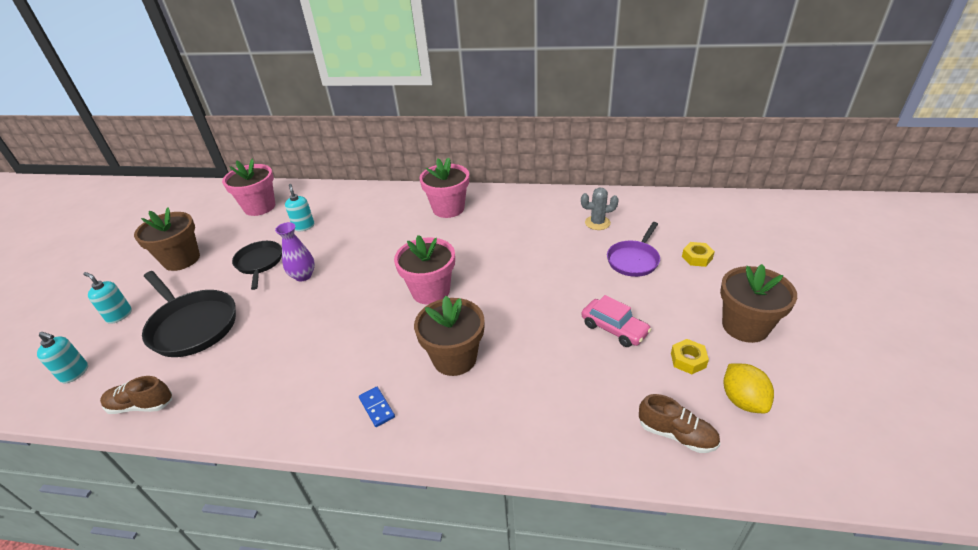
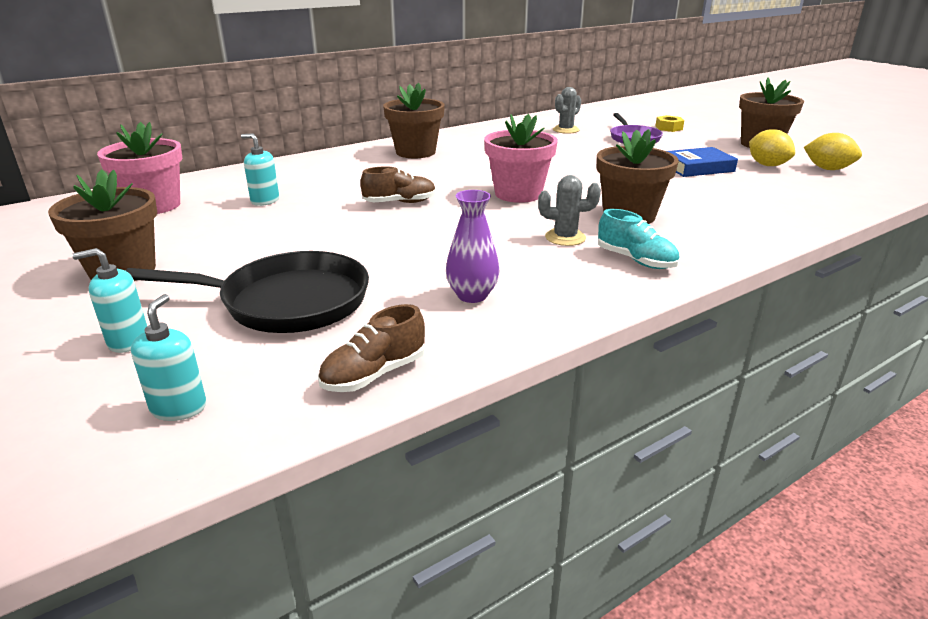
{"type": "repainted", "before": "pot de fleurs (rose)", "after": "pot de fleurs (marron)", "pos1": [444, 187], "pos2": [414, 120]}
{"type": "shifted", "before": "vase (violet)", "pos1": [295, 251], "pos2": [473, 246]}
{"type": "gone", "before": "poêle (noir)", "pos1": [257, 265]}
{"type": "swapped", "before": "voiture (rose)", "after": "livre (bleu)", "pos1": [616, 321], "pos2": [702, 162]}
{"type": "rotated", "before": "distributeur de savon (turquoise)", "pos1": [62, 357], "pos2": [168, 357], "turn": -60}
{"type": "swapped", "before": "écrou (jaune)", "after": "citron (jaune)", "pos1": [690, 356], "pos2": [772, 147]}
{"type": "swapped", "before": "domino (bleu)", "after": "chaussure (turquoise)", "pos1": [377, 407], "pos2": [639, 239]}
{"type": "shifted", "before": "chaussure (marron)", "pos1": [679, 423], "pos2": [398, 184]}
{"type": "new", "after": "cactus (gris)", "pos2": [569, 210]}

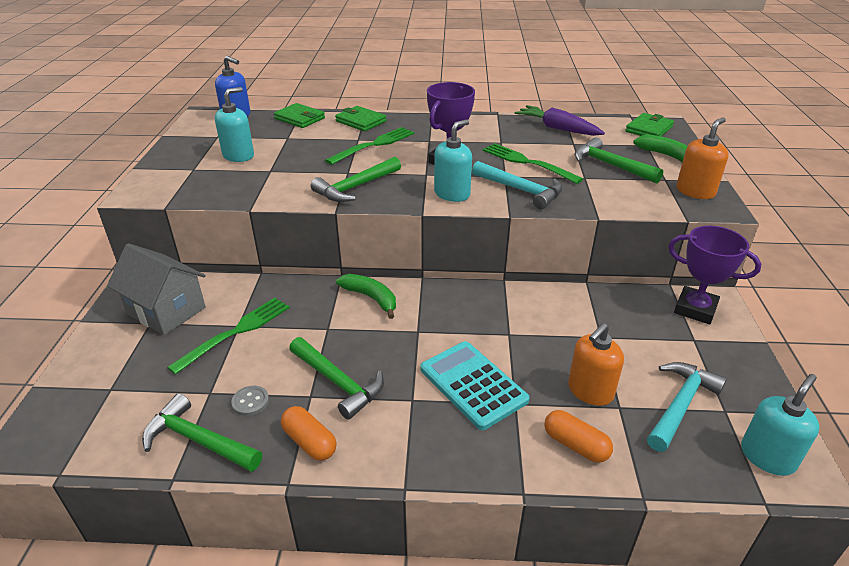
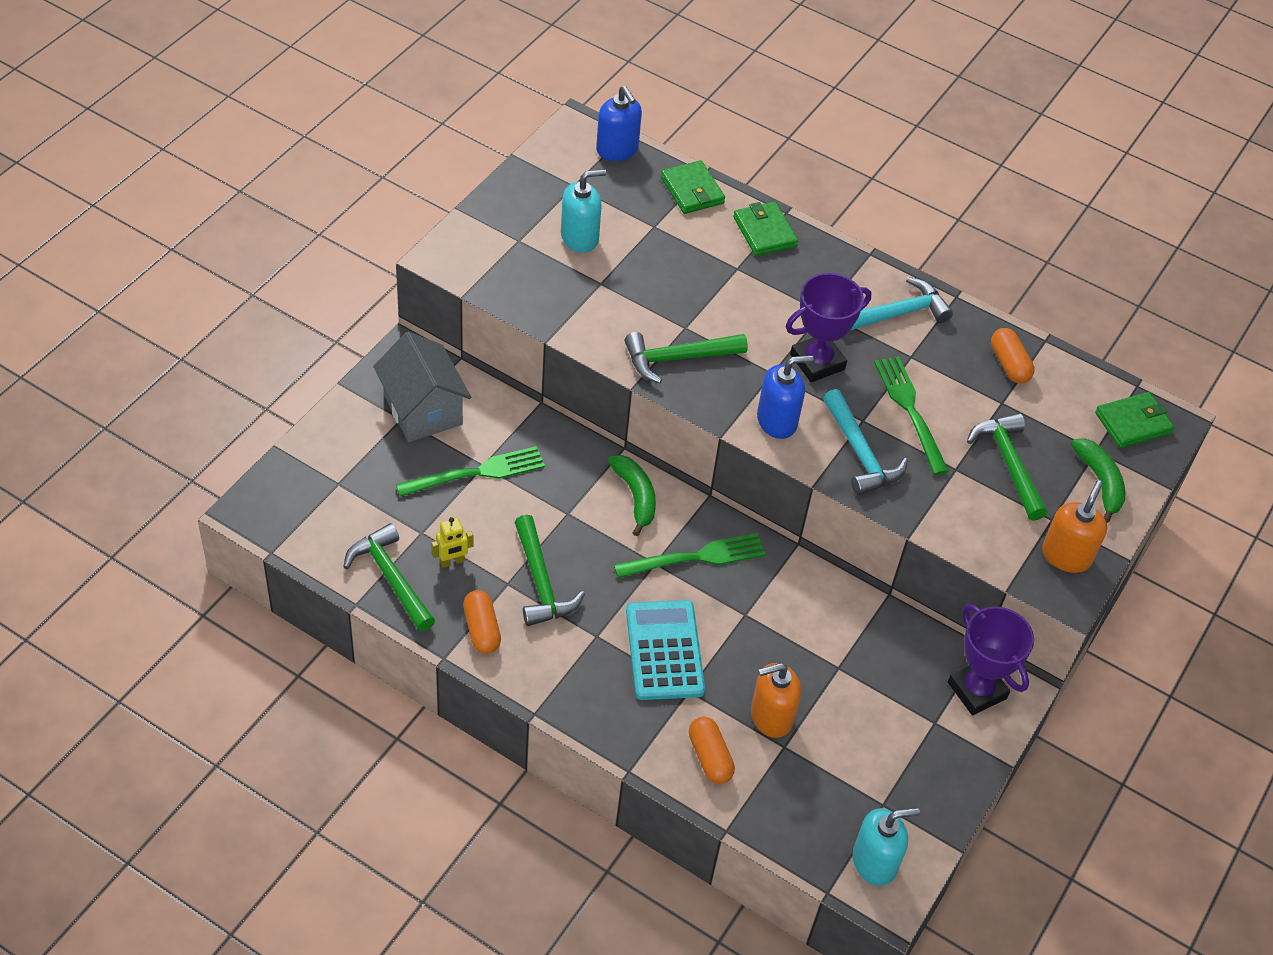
{"type": "swapped", "before": "carotte (violet)", "after": "gélule (orange)", "pos1": [560, 120], "pos2": [1013, 355]}
{"type": "rotated", "before": "distributeur de savon (orange)", "pos1": [703, 158], "pos2": [1074, 526], "turn": -45}
{"type": "repainted", "before": "distributeur de savon (turquoise)", "after": "distributeur de savon (bleu)", "pos1": [453, 160], "pos2": [785, 397]}
{"type": "shifted", "before": "fourchette (vert)", "pos1": [369, 146], "pos2": [690, 555]}
{"type": "shifted", "before": "marteau (turquoise)", "pos1": [687, 407], "pos2": [902, 303]}
{"type": "swapped", "before": "bouton (gris)", "after": "robot (jaune)", "pos1": [250, 401], "pos2": [452, 542]}

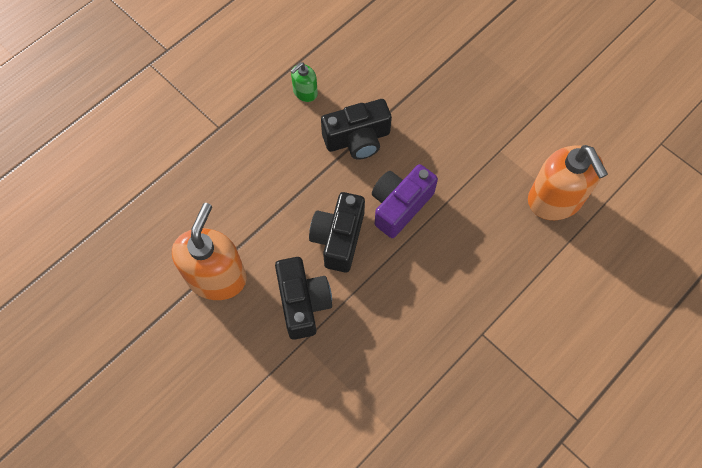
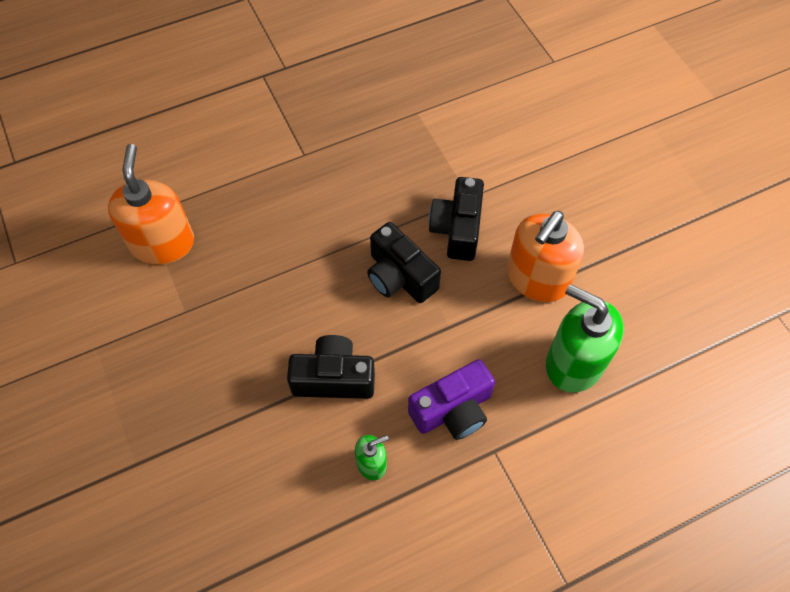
{"type": "shifted", "before": "appareil photo (violet)", "pos1": [405, 201], "pos2": [451, 399]}
{"type": "rotated", "before": "appareil photo (noir)", "pos1": [337, 232], "pos2": [404, 262], "turn": 105}
{"type": "new", "after": "distributeur de savon (vert)", "pos2": [585, 338]}

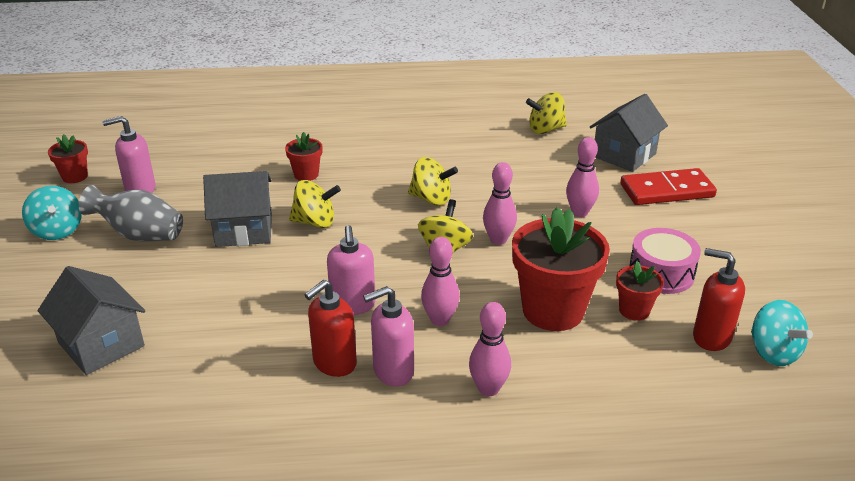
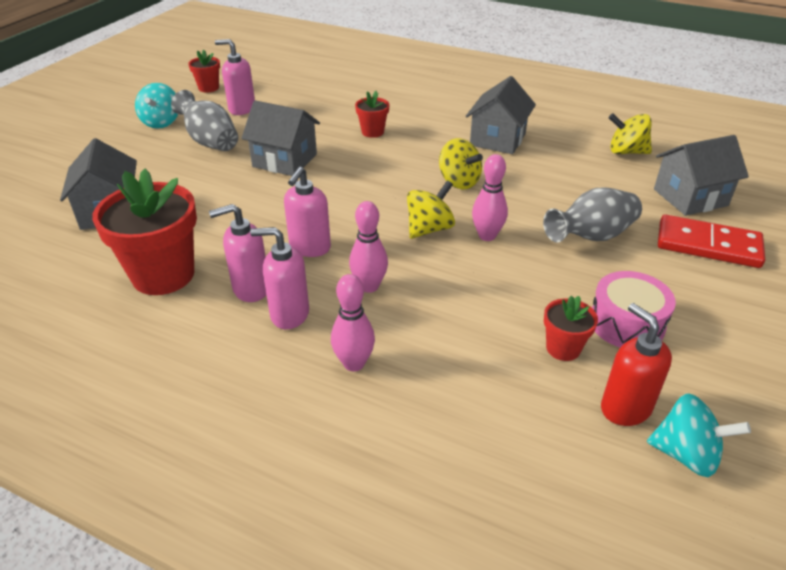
{"type": "swapped", "before": "quille (rose)", "after": "vase (gris)", "pos1": [582, 177], "pos2": [592, 215]}
{"type": "gone", "before": "toupie (jaune)", "pos1": [315, 204]}
{"type": "shifted", "before": "pot de fleurs (rouge)", "pos1": [561, 269], "pos2": [144, 232]}
{"type": "repainted", "before": "distributeur de savon (rouge)", "after": "distributeur de savon (rose)", "pos1": [331, 328], "pos2": [237, 253]}
{"type": "rotated", "before": "toupie (turquoise)", "pos1": [782, 333], "pos2": [699, 435], "turn": -75}
{"type": "new", "after": "maison (gris)", "pos2": [501, 115]}

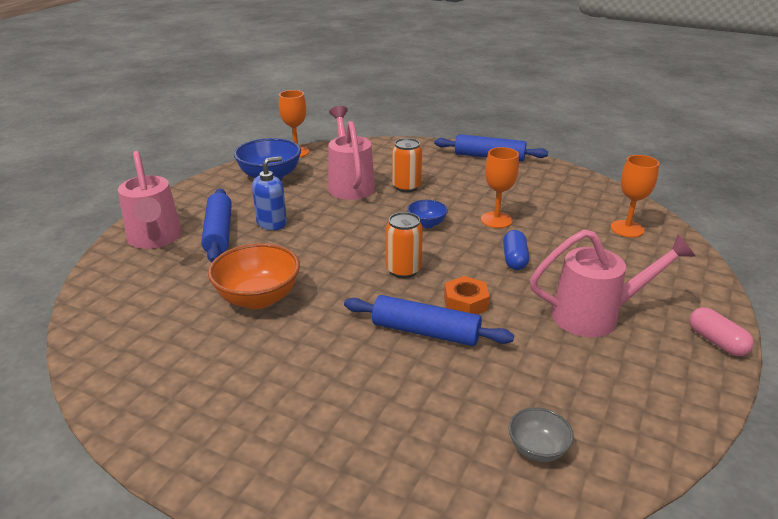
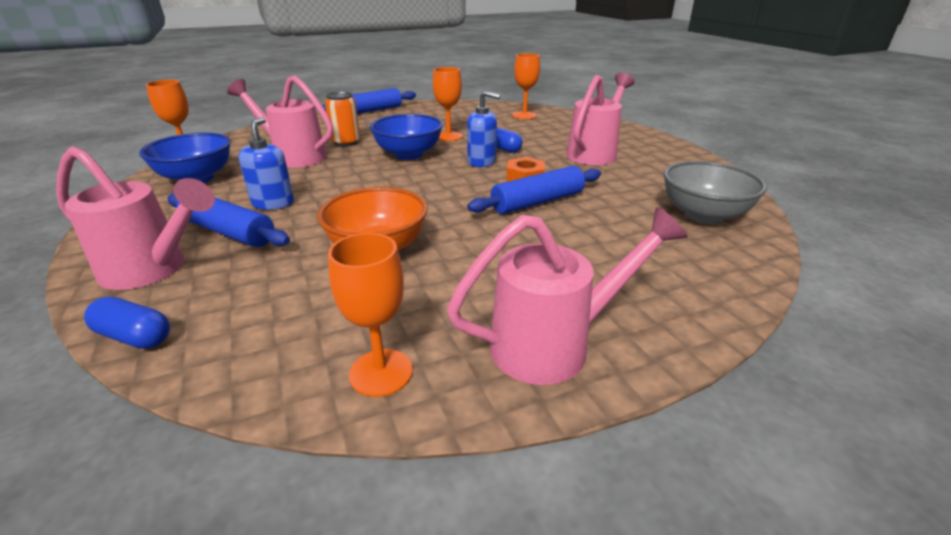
{"type": "scaled", "before": "bol (bleu)", "pos1": [427, 214], "pos2": [406, 137], "scale": 1.86}
{"type": "gone", "before": "canette (orange)", "pos1": [404, 245]}
{"type": "gone", "before": "gélule (rose)", "pos1": [721, 331]}
{"type": "scaled", "before": "bol (gris)", "pos1": [541, 434], "pos2": [715, 192], "scale": 1.86}
{"type": "new", "after": "distributeur de savon (bleu)", "pos2": [484, 129]}
{"type": "new", "after": "arrosoir (rose)", "pos2": [567, 296]}
{"type": "new", "after": "verre à pied (orange)", "pos2": [370, 315]}
{"type": "new", "after": "gélule (bleu)", "pos2": [127, 323]}

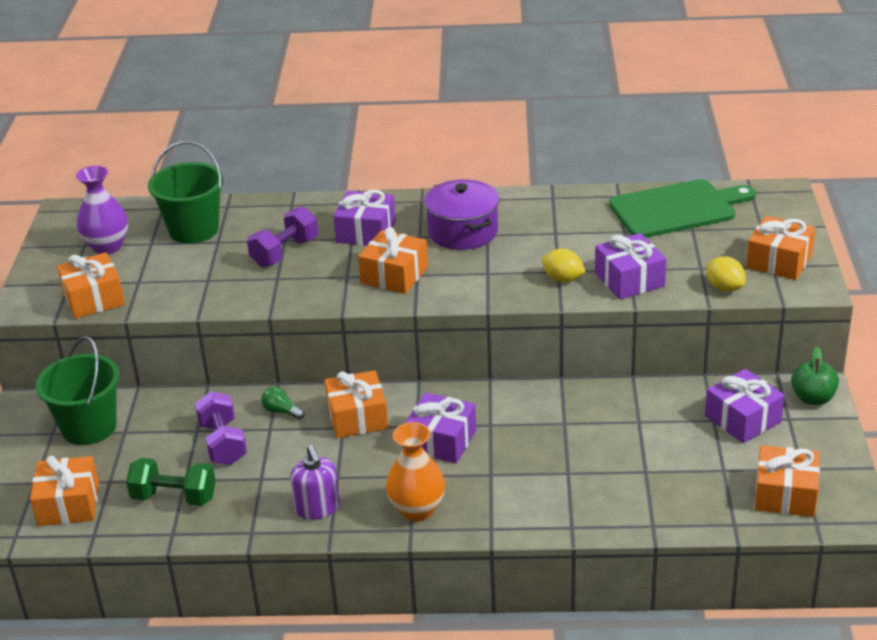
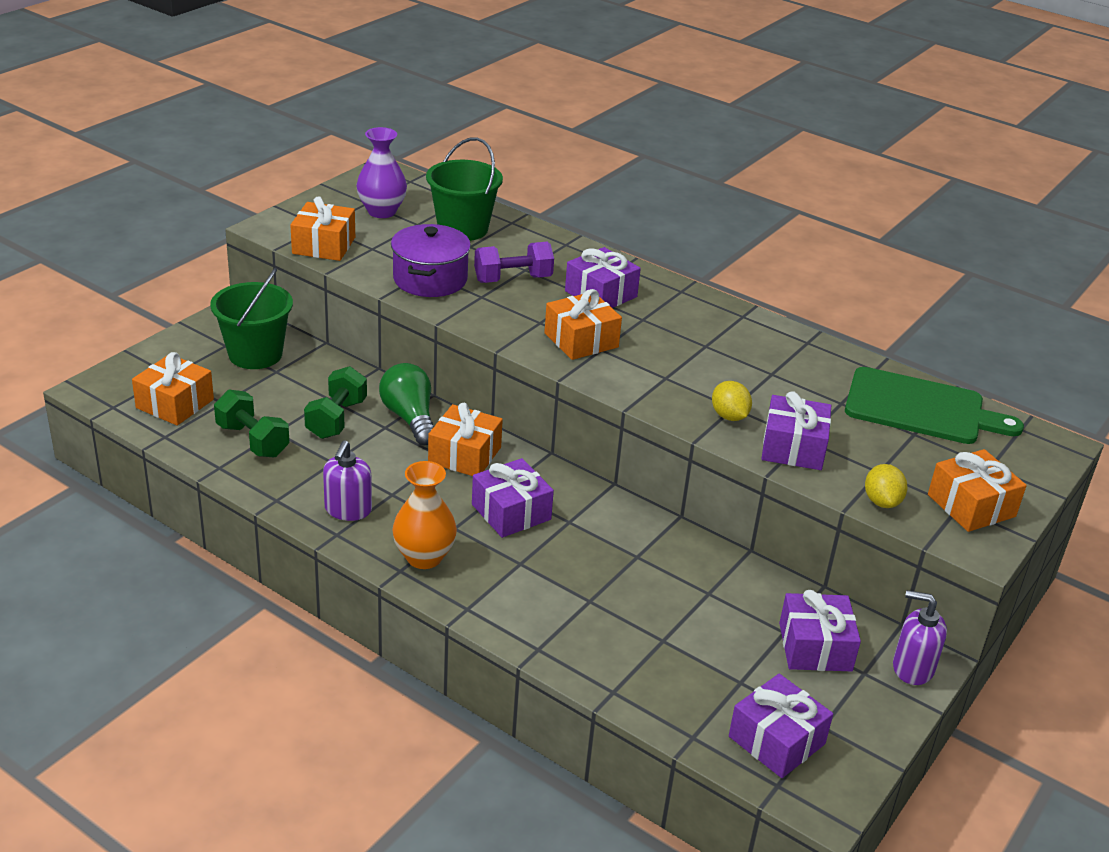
{"type": "shifted", "before": "marmite (violet)", "pos1": [461, 215], "pos2": [431, 260]}
{"type": "swapped", "before": "pomme (vert)", "after": "distributeur de savon (violet)", "pos1": [815, 376], "pos2": [920, 637]}
{"type": "scaled", "before": "ampoule (vert)", "pos1": [283, 403], "pos2": [406, 404], "scale": 1.96}
{"type": "repainted", "before": "haltère (violet)", "after": "haltère (vert)", "pos1": [221, 428], "pos2": [335, 402]}
{"type": "repainted", "before": "cadeau (orange)", "after": "cadeau (violet)", "pos1": [787, 481], "pos2": [781, 726]}

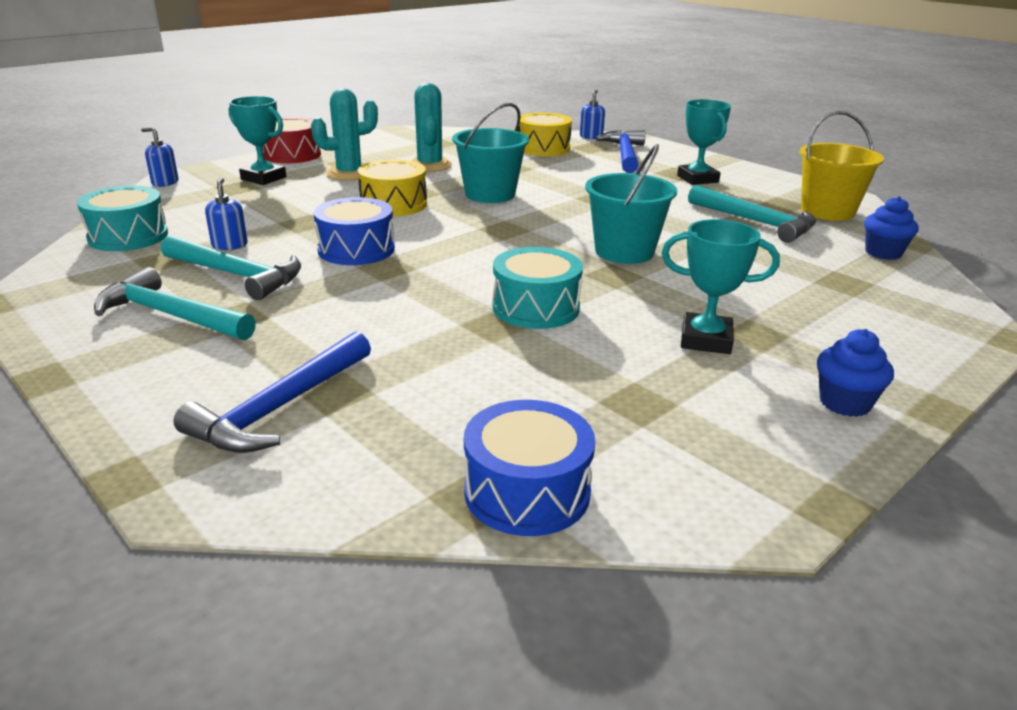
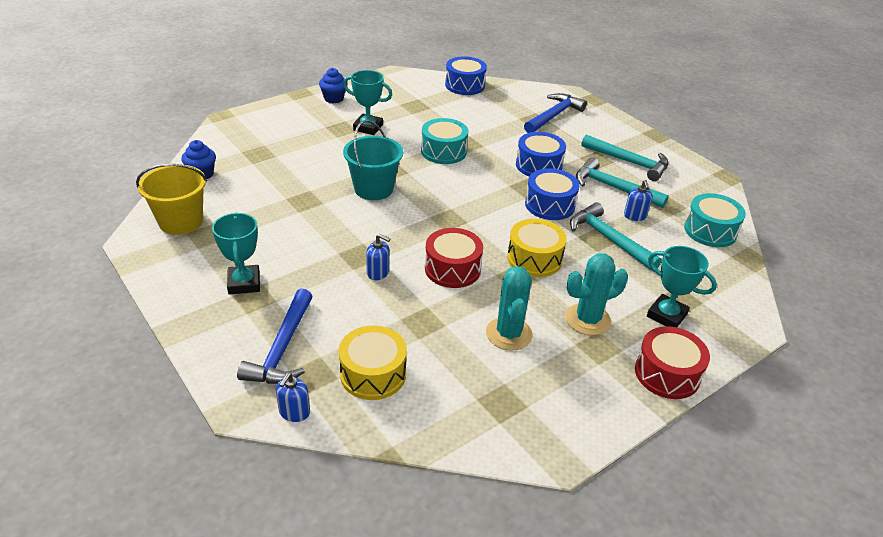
{"type": "swapped", "before": "seau (turquoise)", "after": "tambour (rouge)", "pos1": [490, 153], "pos2": [454, 258]}
{"type": "shifted", "before": "distributeur de savon (bleu)", "pos1": [160, 157], "pos2": [378, 257]}
{"type": "shifted", "before": "marteau (turquoise)", "pos1": [752, 214], "pos2": [616, 236]}
{"type": "new", "after": "tambour (bleu)", "pos2": [541, 154]}

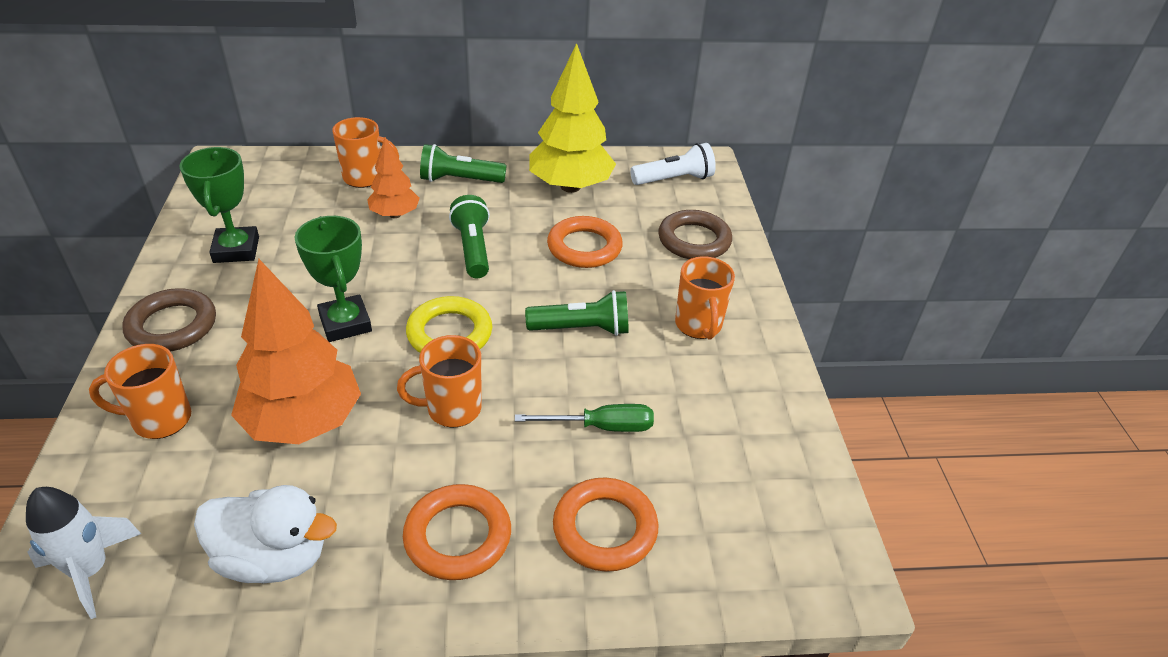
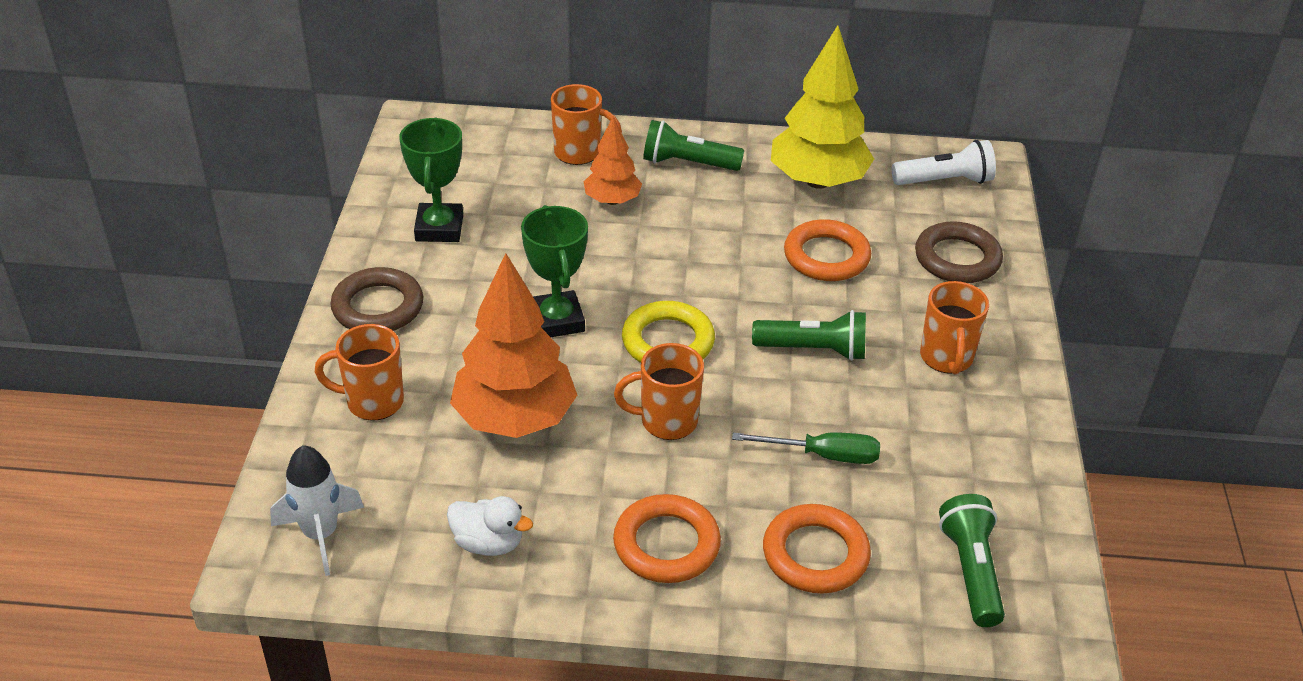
{"type": "shifted", "before": "lampe de poche (vert)", "pos1": [469, 236], "pos2": [972, 560]}
{"type": "scaled", "before": "canard (blanc)", "pos1": [265, 534], "pos2": [490, 526], "scale": 0.65}

